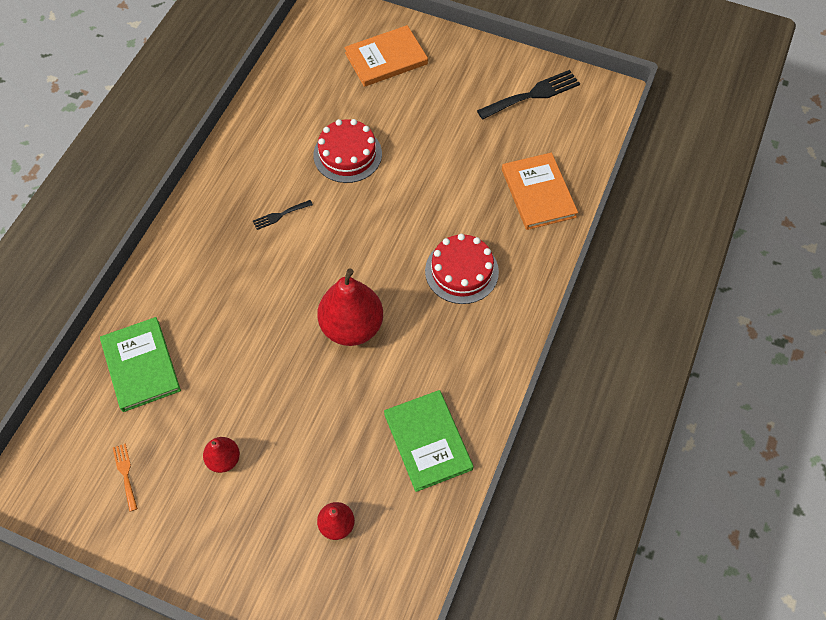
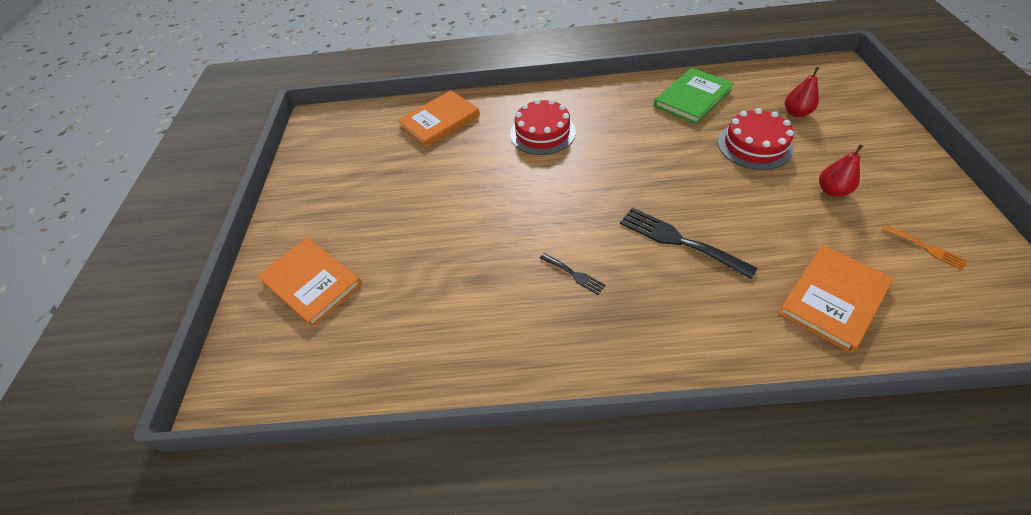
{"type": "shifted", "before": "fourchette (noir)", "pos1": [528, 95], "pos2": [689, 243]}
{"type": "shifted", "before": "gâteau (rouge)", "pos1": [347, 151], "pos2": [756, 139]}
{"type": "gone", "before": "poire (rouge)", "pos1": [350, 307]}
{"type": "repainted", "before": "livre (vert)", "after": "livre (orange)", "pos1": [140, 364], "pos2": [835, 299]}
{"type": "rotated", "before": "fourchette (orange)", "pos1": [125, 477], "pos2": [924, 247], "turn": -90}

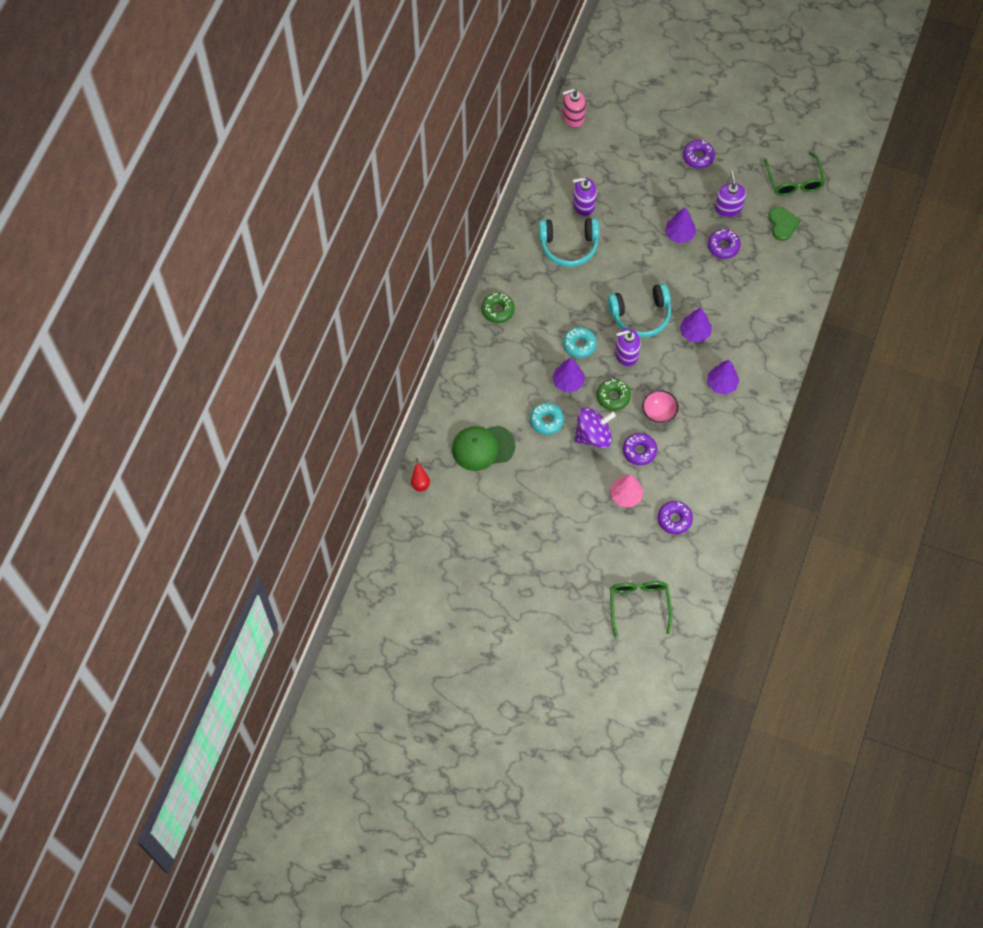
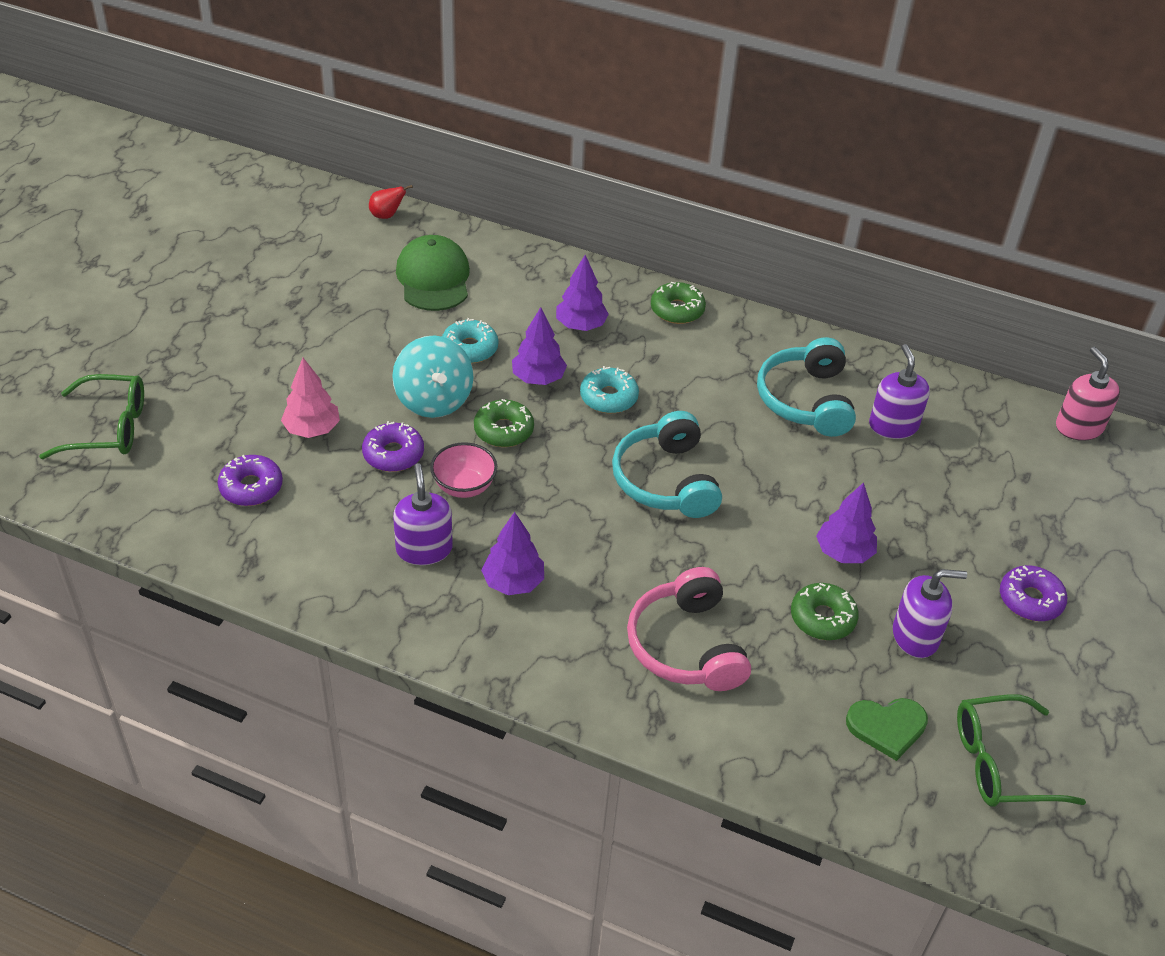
{"type": "repainted", "before": "beignet (violet)", "after": "beignet (vert)", "pos1": [724, 244], "pos2": [825, 611]}
{"type": "shifted", "before": "arbre (violet)", "pos1": [696, 325], "pos2": [582, 293]}
{"type": "shifted", "before": "distributeur de savon (violet)", "pos1": [628, 347], "pos2": [423, 514]}
{"type": "repainted", "before": "toupie (violet)", "after": "toupie (turquoise)", "pos1": [595, 427], "pos2": [433, 376]}
{"type": "new", "after": "casque audio (rose)", "pos2": [689, 629]}

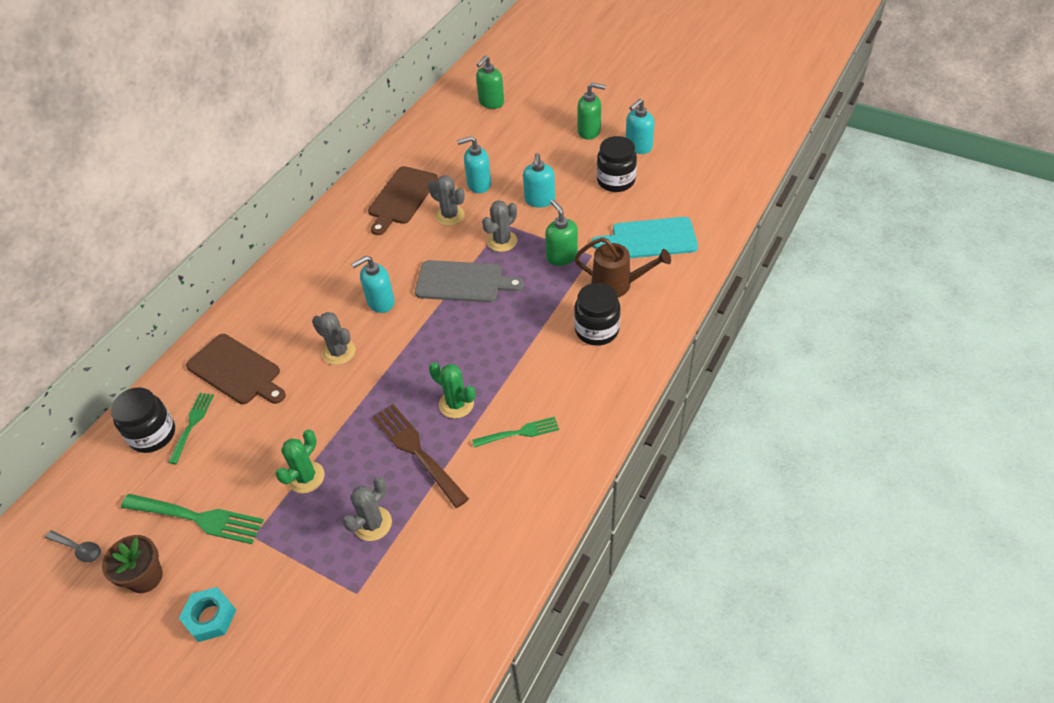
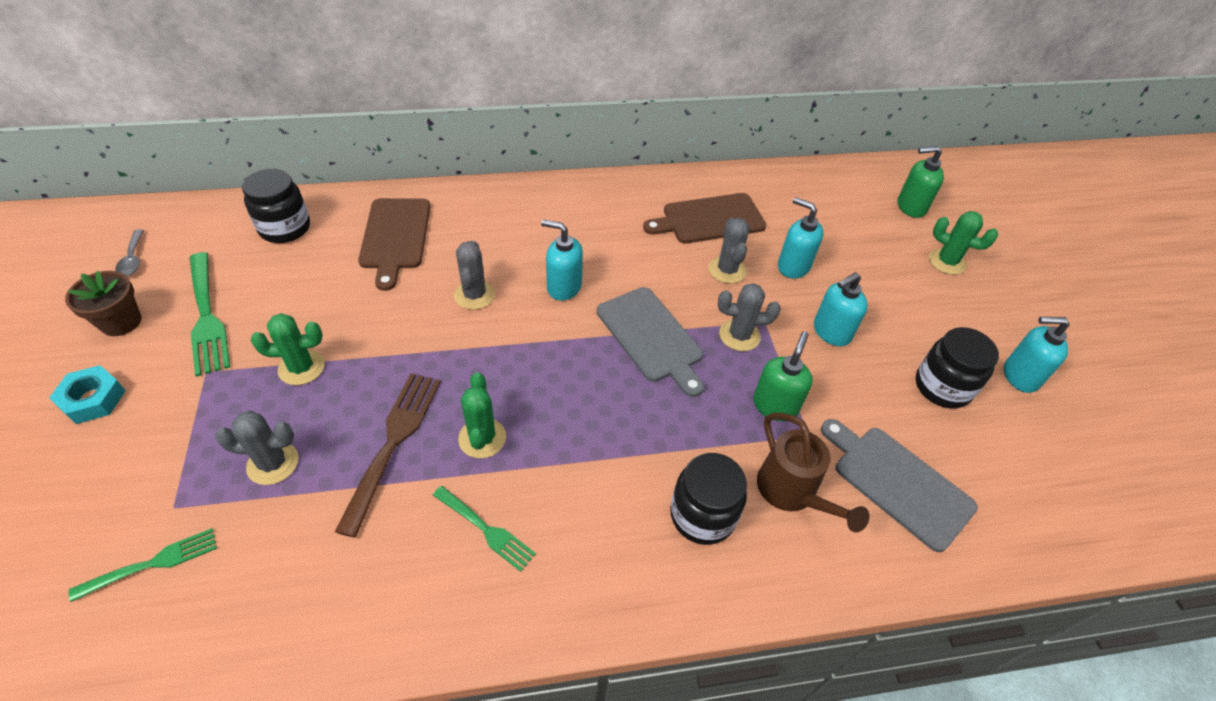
{"type": "gone", "before": "distributeur de savon (vert)", "pos1": [592, 111]}
{"type": "repainted", "before": "planche à découper (turquoise)", "after": "planche à découper (gris)", "pos1": [644, 237], "pos2": [899, 485]}
{"type": "shifted", "before": "fourchette (vert)", "pos1": [191, 428], "pos2": [143, 565]}
{"type": "new", "after": "cactus (vert)", "pos2": [963, 243]}

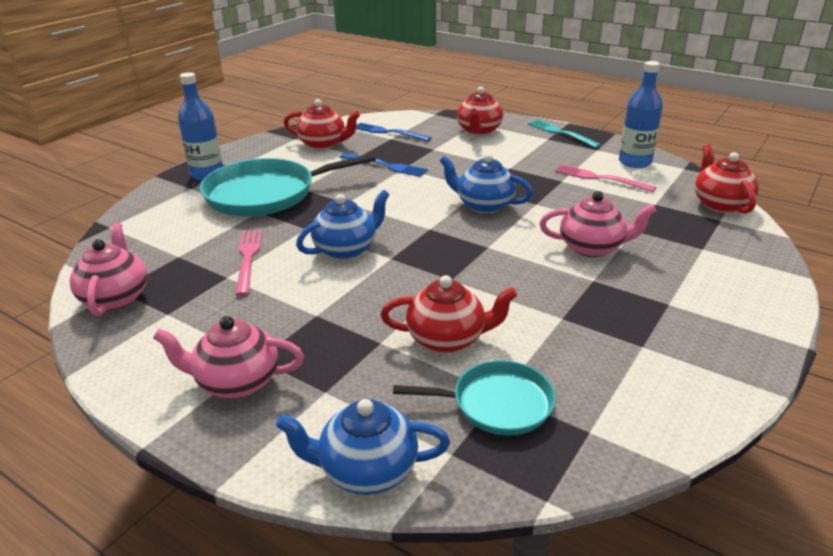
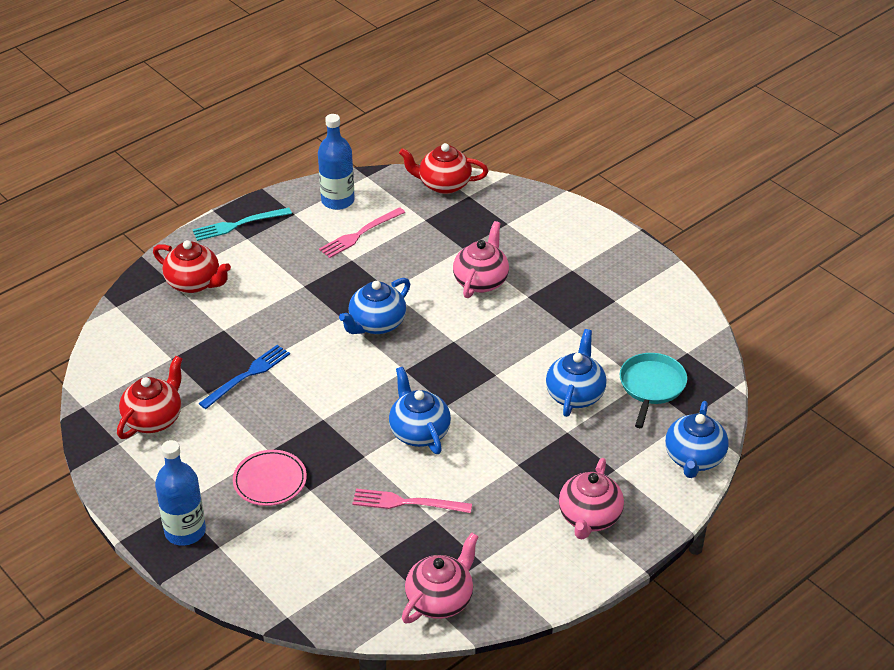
{"type": "gone", "before": "fourchette (bleu)", "pos1": [394, 132]}
{"type": "swapped", "before": "poêle (turquoise)", "after": "assiette (rose)", "pos1": [288, 184], "pos2": [270, 478]}
{"type": "rotated", "before": "théière (rose)", "pos1": [109, 269], "pos2": [440, 578], "turn": 120}
{"type": "repainted", "before": "théière (rouge)", "after": "théière (bleu)", "pos1": [449, 314], "pos2": [576, 373]}

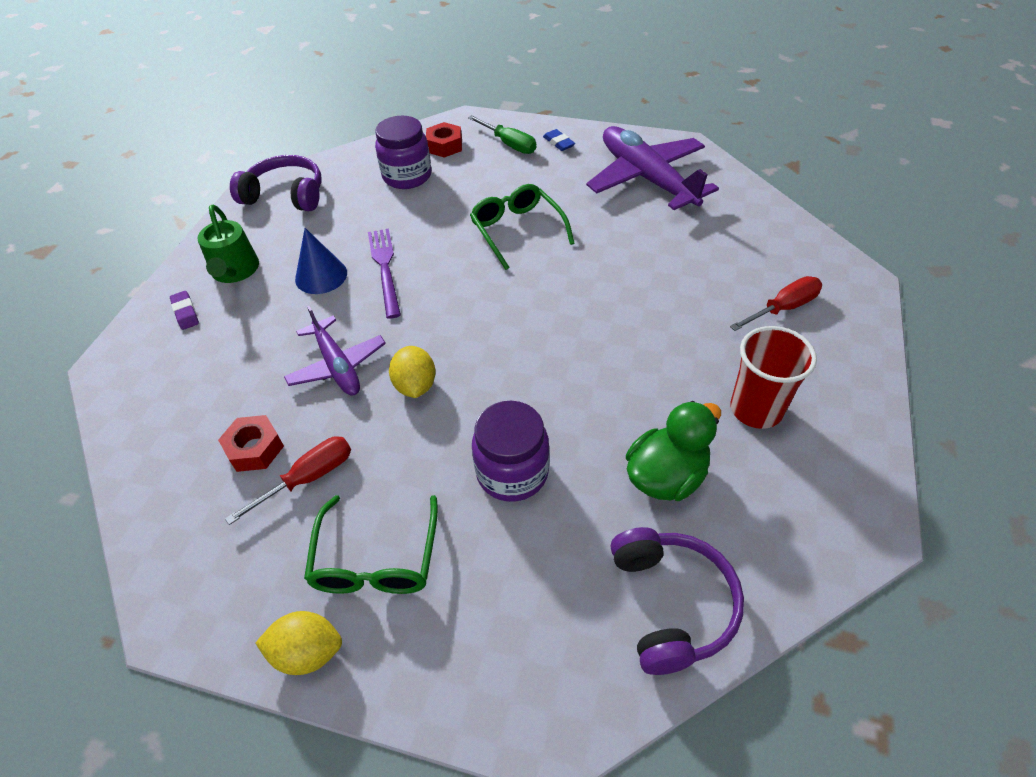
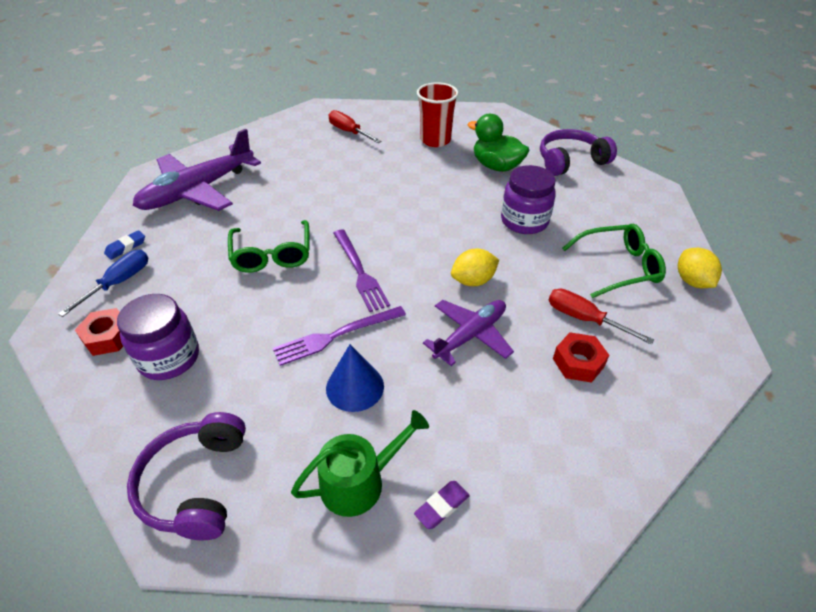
{"type": "repainted", "before": "tournevis (vert)", "after": "tournevis (bleu)", "pos1": [502, 134], "pos2": [103, 283]}
{"type": "rotated", "before": "lunettes (vert)", "pos1": [522, 227], "pos2": [268, 246], "turn": -60}
{"type": "new", "after": "fourchette (violet)", "pos2": [361, 270]}

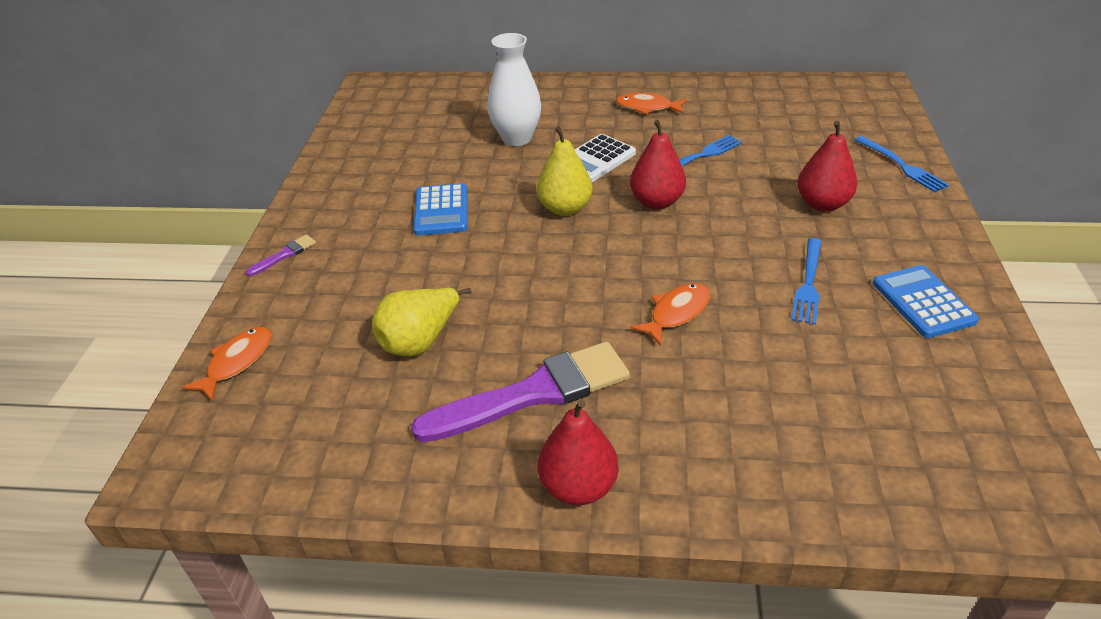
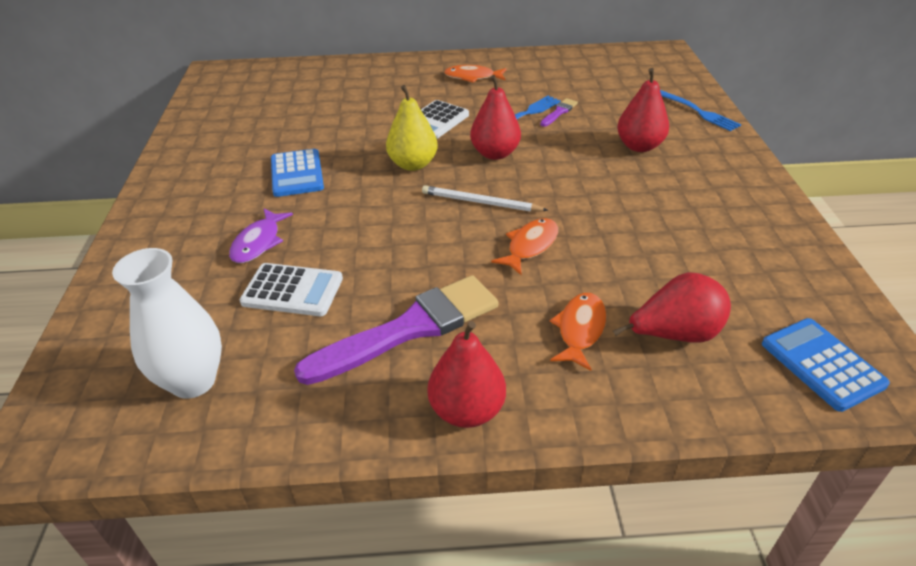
{"type": "shifted", "before": "vase (blanc)", "pos1": [514, 89], "pos2": [167, 323]}
{"type": "shifted", "before": "pinceau (violet)", "pos1": [281, 255], "pos2": [559, 112]}
{"type": "gone", "before": "fourchette (bleu)", "pos1": [806, 281]}
{"type": "shifted", "before": "calculatrice (bleu)", "pos1": [926, 301], "pos2": [826, 365]}
{"type": "swapped", "before": "poire (jaune)", "after": "calculatrice (blanc)", "pos1": [422, 322], "pos2": [291, 289]}
{"type": "shifted", "before": "poisson (orange)", "pos1": [226, 364], "pos2": [578, 332]}
{"type": "new", "after": "crayon (blanc)", "pos2": [485, 198]}
{"type": "new", "after": "poisson (violet)", "pos2": [261, 236]}
{"type": "new", "after": "poire (rouge)", "pos2": [672, 307]}

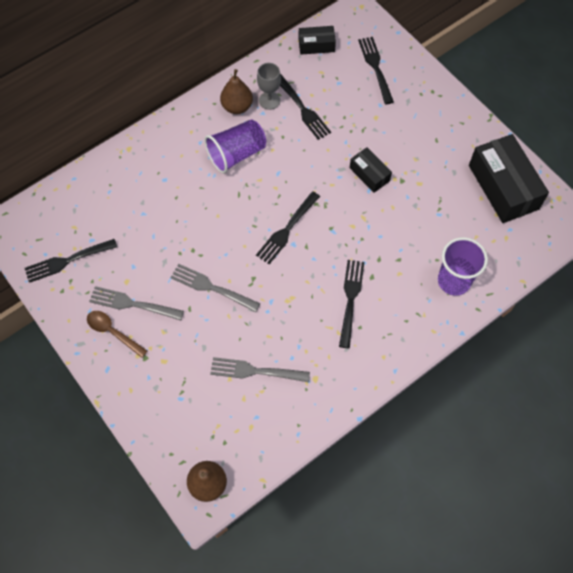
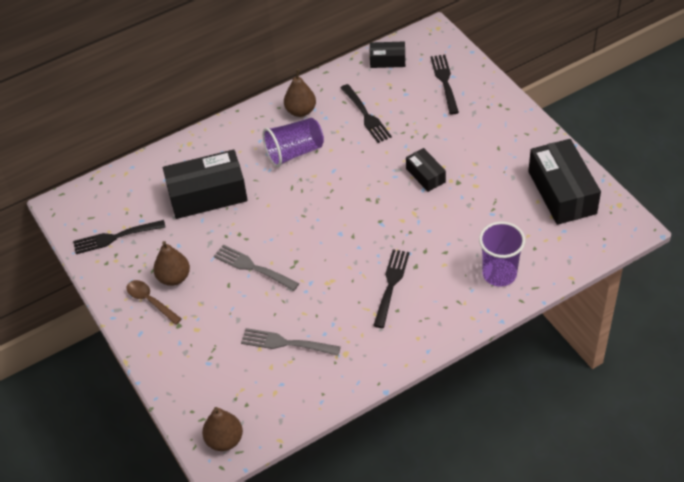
{"type": "gone", "before": "verre à pied (gris)", "pos1": [269, 86]}
{"type": "gone", "before": "fourchette (noir)", "pos1": [288, 227]}
{"type": "swapped", "before": "fourchette (gris)", "after": "poire (marron)", "pos1": [136, 303], "pos2": [171, 263]}
{"type": "new", "after": "boîte (noir)", "pos2": [205, 184]}

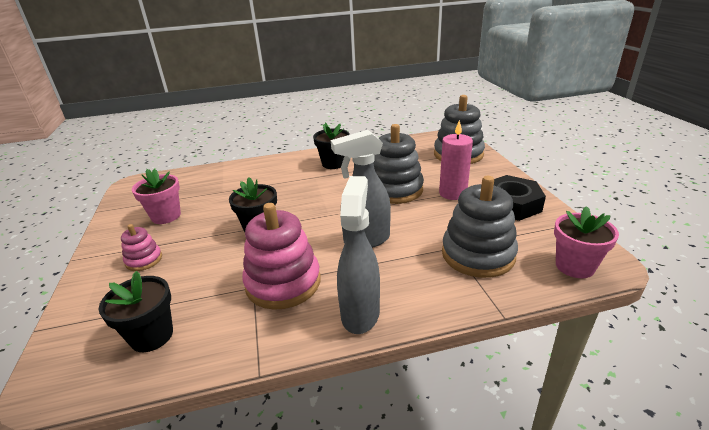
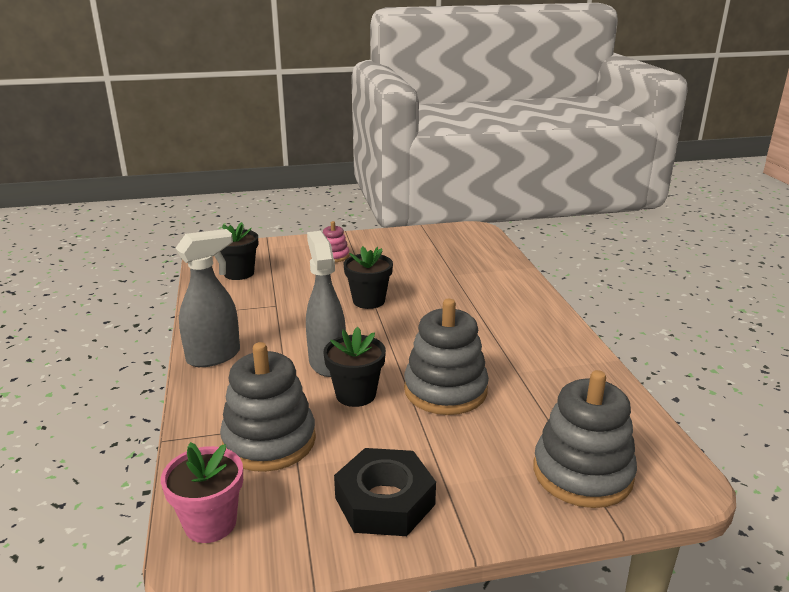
{"type": "gone", "before": "bougie (rose)", "pos1": [456, 160]}
{"type": "shifted", "before": "pot de fleurs (noir)", "pos1": [331, 145], "pos2": [354, 367]}
{"type": "gone", "before": "pot de fleurs (rose)", "pos1": [156, 196]}
{"type": "rotated", "before": "vaporisateur (gris)", "pos1": [358, 255], "pos2": [208, 298], "turn": -45}
{"type": "gone", "before": "jouet à empiler (rose)", "pos1": [281, 256]}

